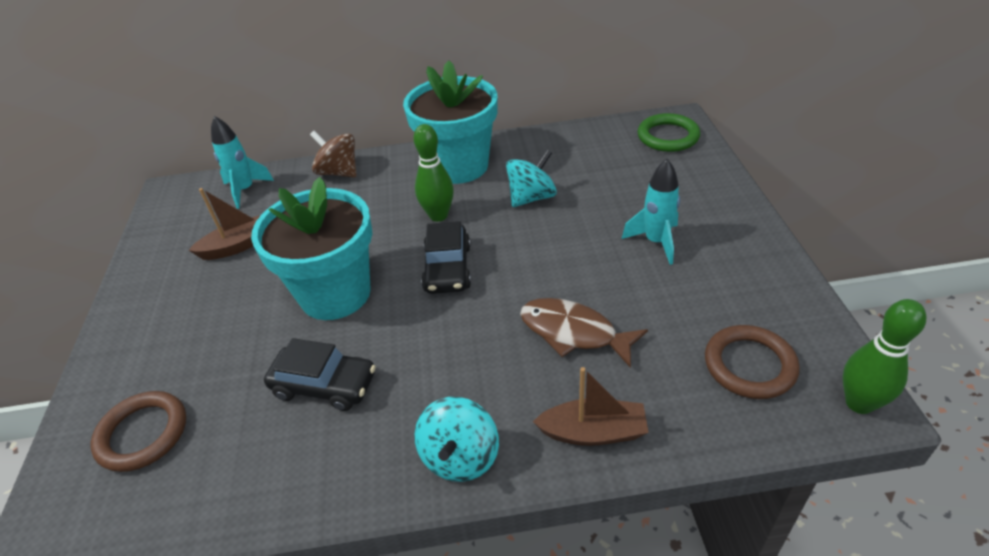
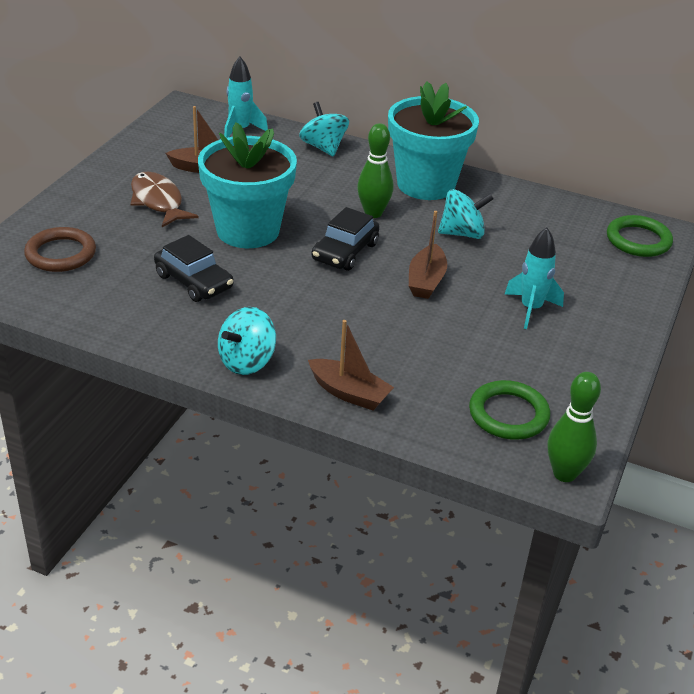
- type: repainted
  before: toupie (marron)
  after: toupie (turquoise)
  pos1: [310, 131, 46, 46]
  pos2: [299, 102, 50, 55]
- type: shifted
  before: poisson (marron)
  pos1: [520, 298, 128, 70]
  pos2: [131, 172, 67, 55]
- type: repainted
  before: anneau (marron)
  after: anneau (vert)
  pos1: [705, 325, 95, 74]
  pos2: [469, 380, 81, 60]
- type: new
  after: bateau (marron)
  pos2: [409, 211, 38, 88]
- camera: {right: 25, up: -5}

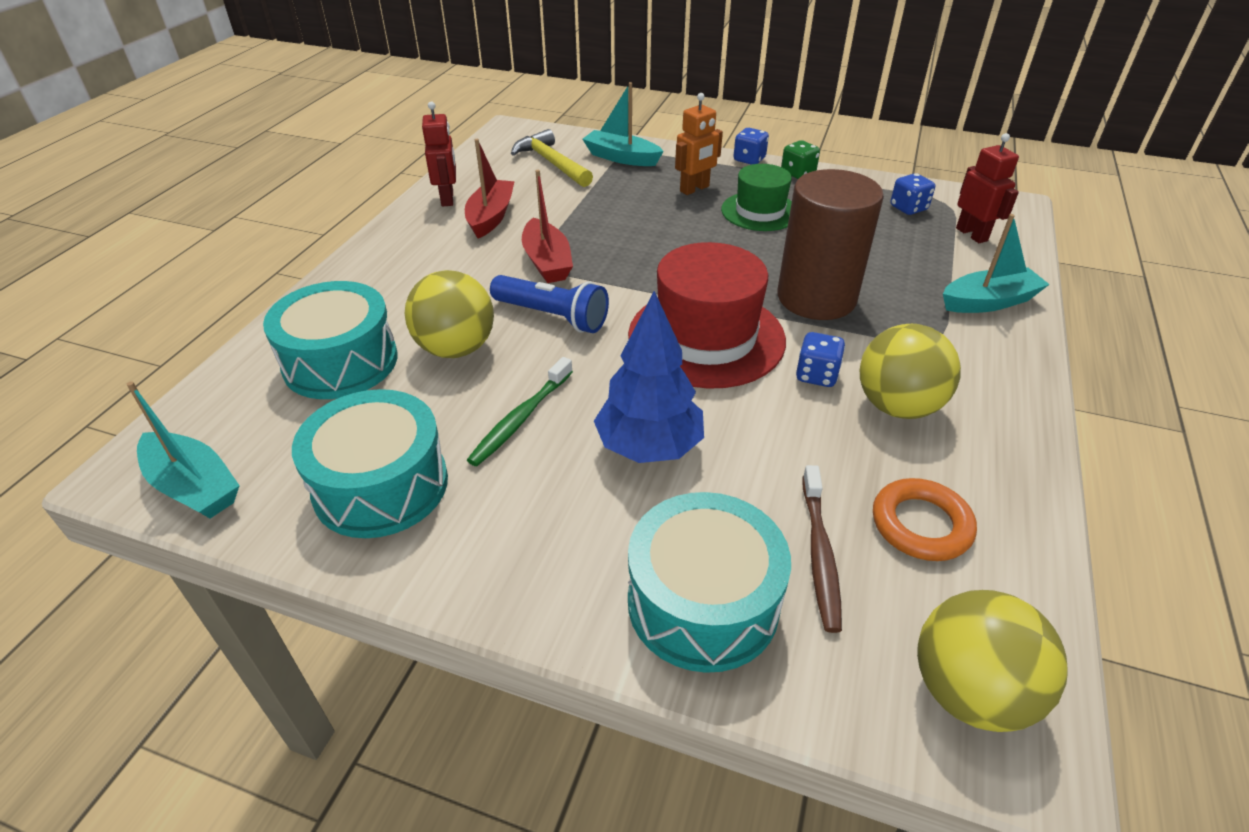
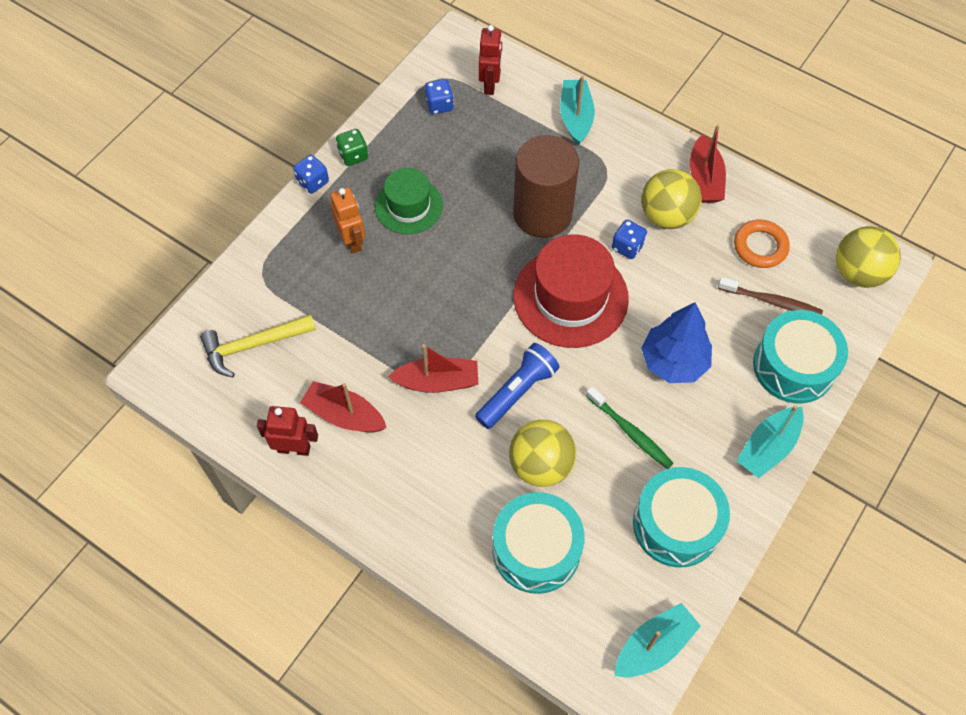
- type: shifted
  before: bateau (turquoise)
  pos1: [582, 82, 82, 84]
  pos2: [737, 405, 67, 73]
- type: rotated
  before: robot (rouge)
  pos1: [956, 133, 63, 110]
  pos2: [478, 25, 24, 70]
  turn: 105
- type: new
  after: bateau (rouge)
  pos2: [690, 124, 36, 79]
- camera: {right: -75, up: 20}

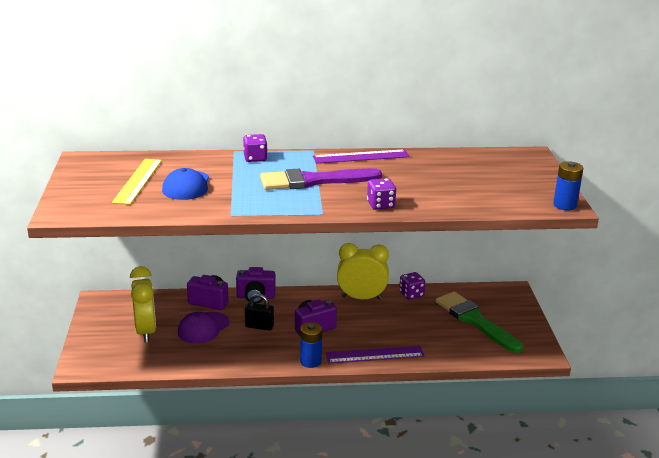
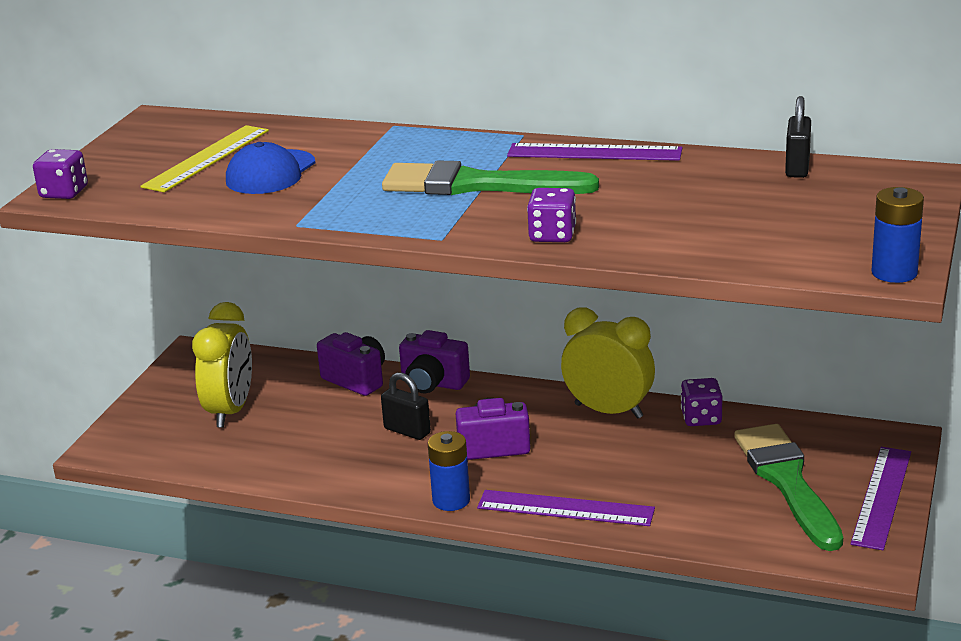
- type: shifted
  before: dé (violet)
  pos1: [243, 134, 25, 28]
  pos2: [33, 149, 55, 50]
- type: repainted
  before: pinceau (violet)
  after: pinceau (vert)
  pos1: [260, 168, 122, 22]
  pos2: [382, 160, 217, 35]
- type: gone
  before: casquette (violet)
  pos1: [178, 312, 52, 32]
- type: new
  after: cadenas (noir)
  pos2: [785, 96, 26, 82]
- type: new
  after: règle (violet)
  pos2: [851, 447, 60, 103]
- camera: {right: 25, up: 0}

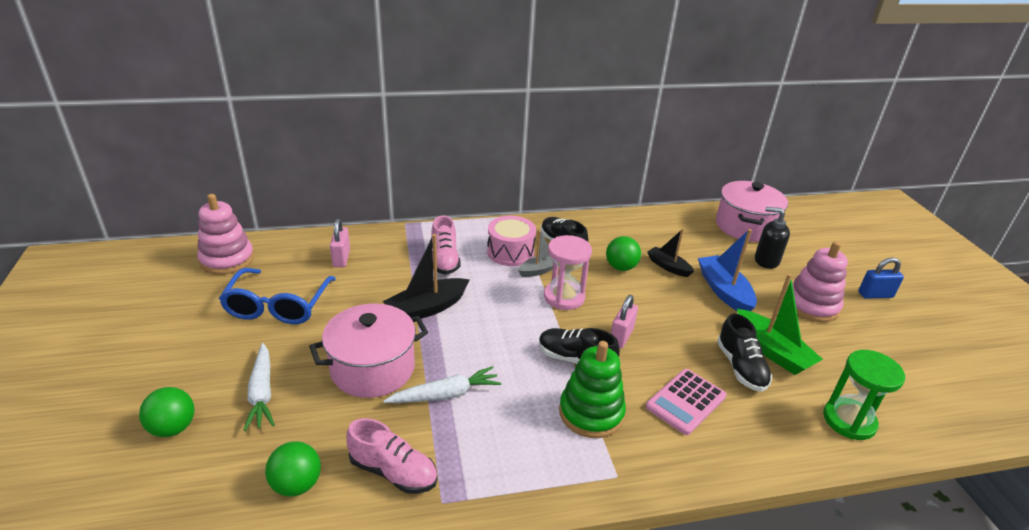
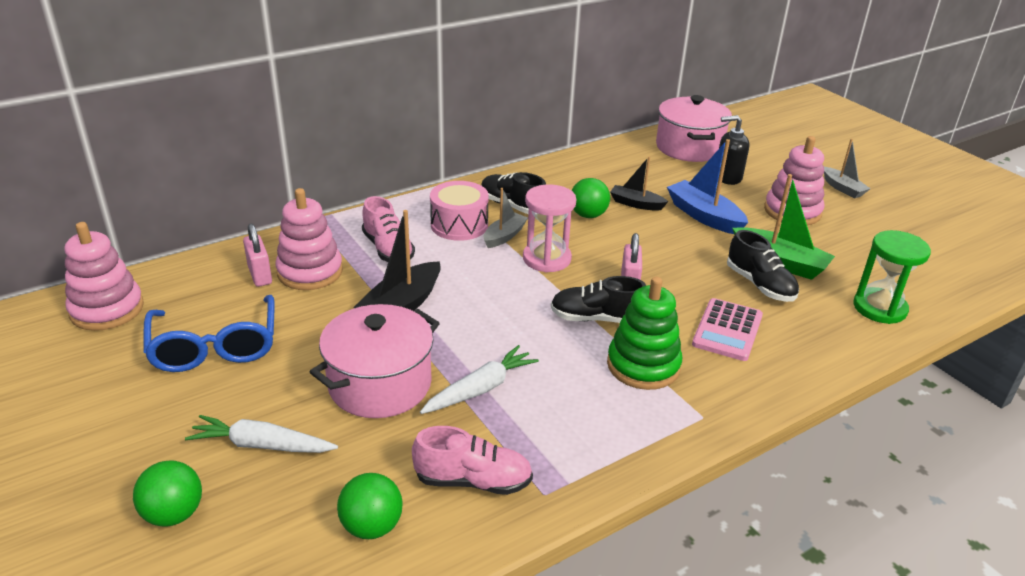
- type: swapped
  before: cadenas (bleu)
  after: bateau (gris)
  pos1: [858, 258, 46, 41]
  pos2: [824, 139, 47, 59]
- type: rotated
  before: carotte (blanc)
  pos1: [244, 343, 31, 88]
  pos2: [185, 415, 153, 38]
  turn: 135
- type: new
  after: jouet à empiler (rose)
  pos2: [275, 188, 68, 102]
- camera: {right: -20, up: 0}

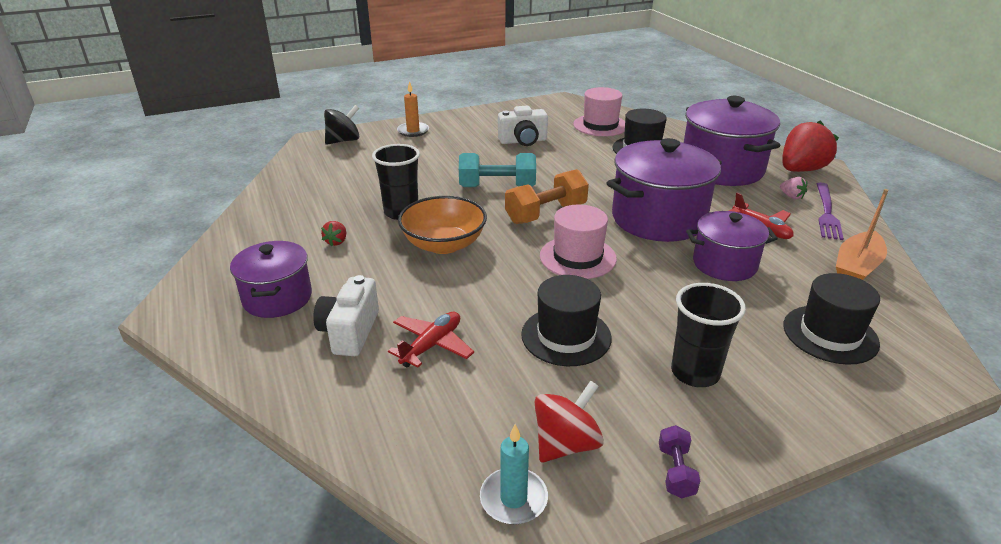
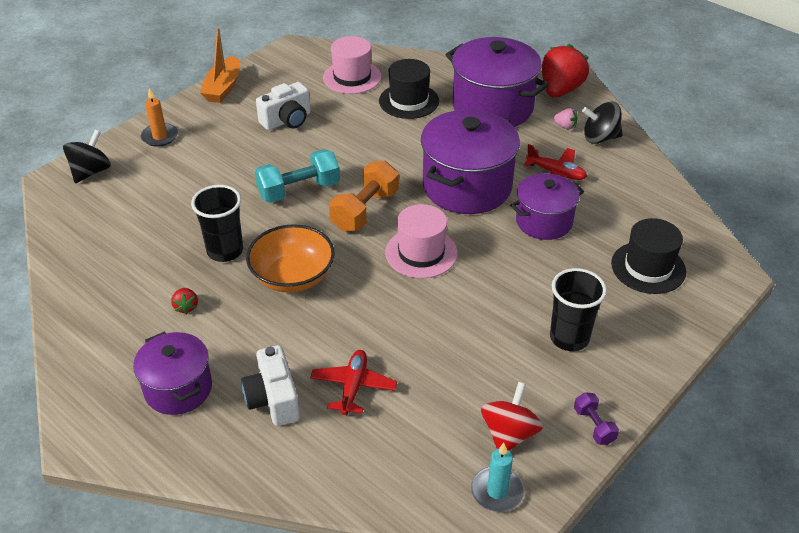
- type: swapped
  before: fourchette (violet)
  after: toupie (noir)
  pos1: [817, 183, 27, 57]
  pos2: [582, 102, 40, 42]
- type: shifted
  before: bateau (orange)
  pos1: [836, 189, 52, 91]
  pos2: [200, 27, 40, 76]
- type: gone
  before: chapeau (noir)
  pos1: [521, 275, 91, 91]
- camera: {right: -25, up: 10}

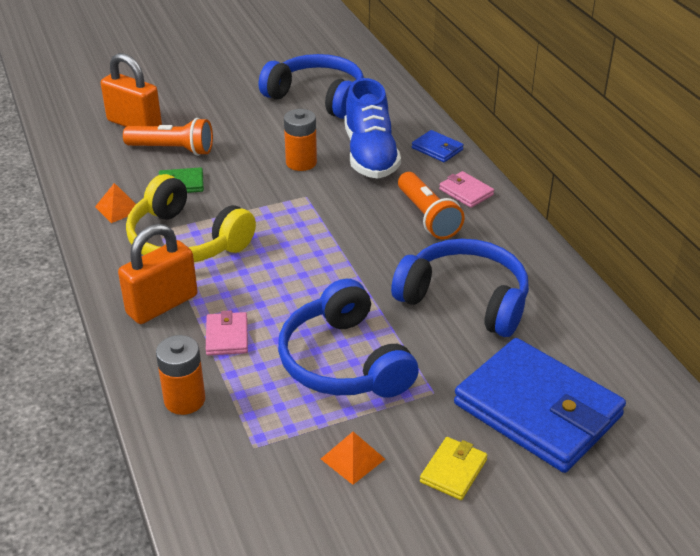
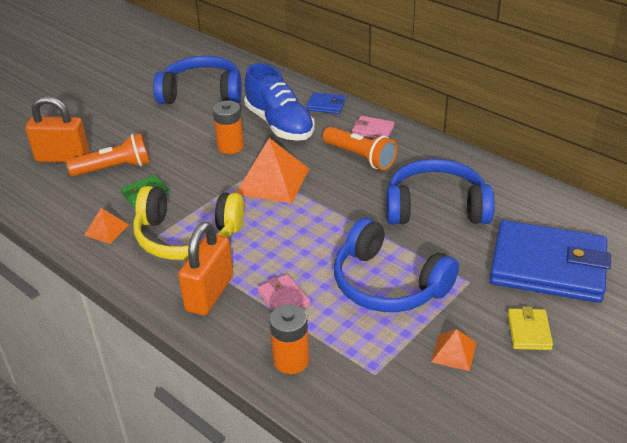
- type: new
  after: pyramide (orange)
  pos2: [236, 138, 73, 66]
- camera: {right: -25, up: 0}

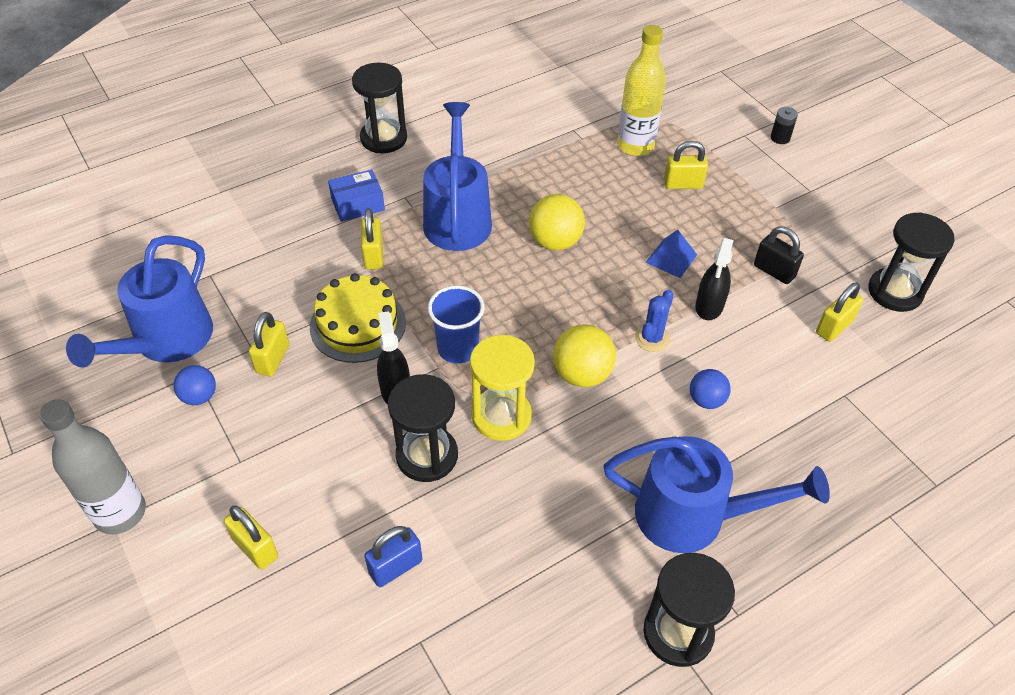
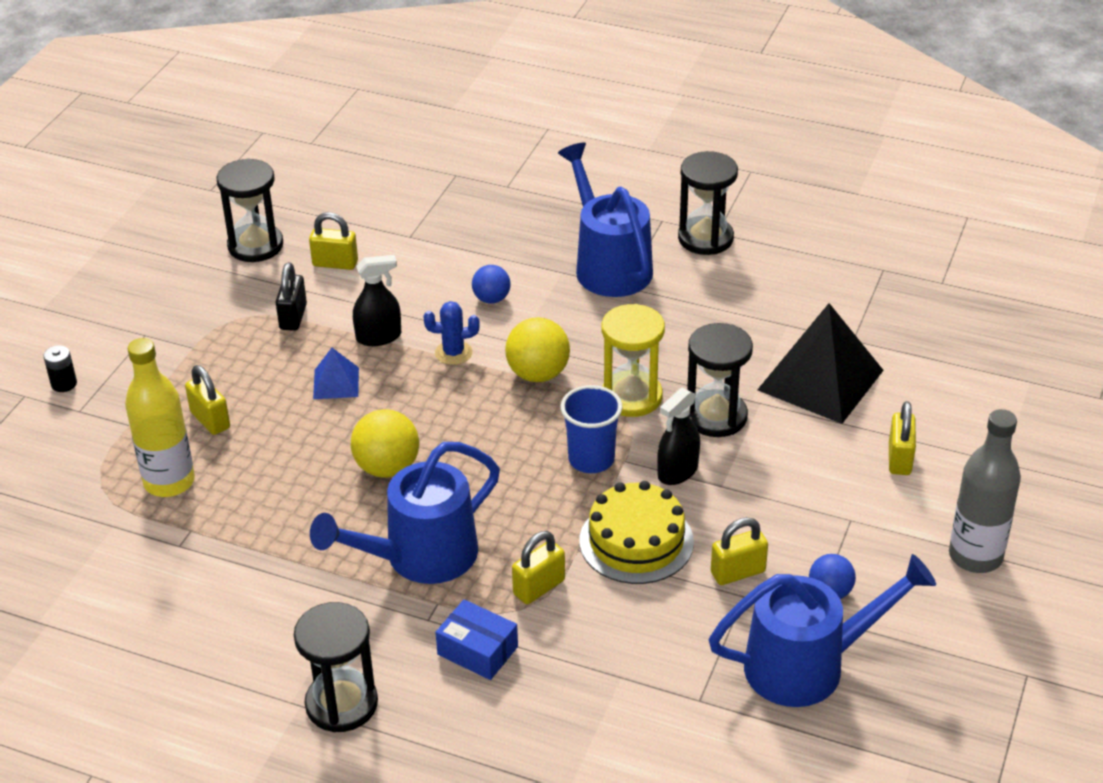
- type: swapped
  before: cadenas (bleu)
  after: pyramide (noir)
  pos1: [364, 526, 58, 61]
  pos2: [757, 303, 127, 121]
- camera: {right: -125, up: -10}

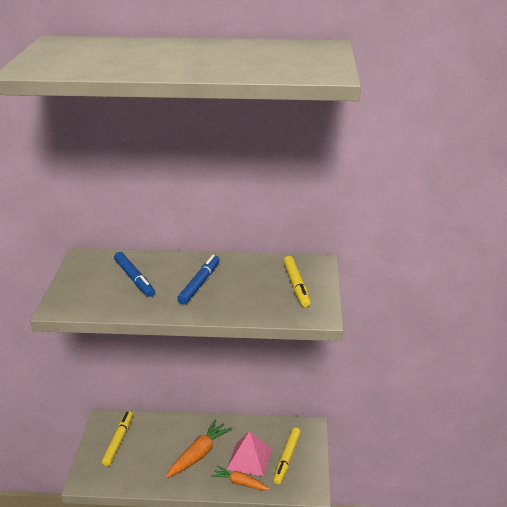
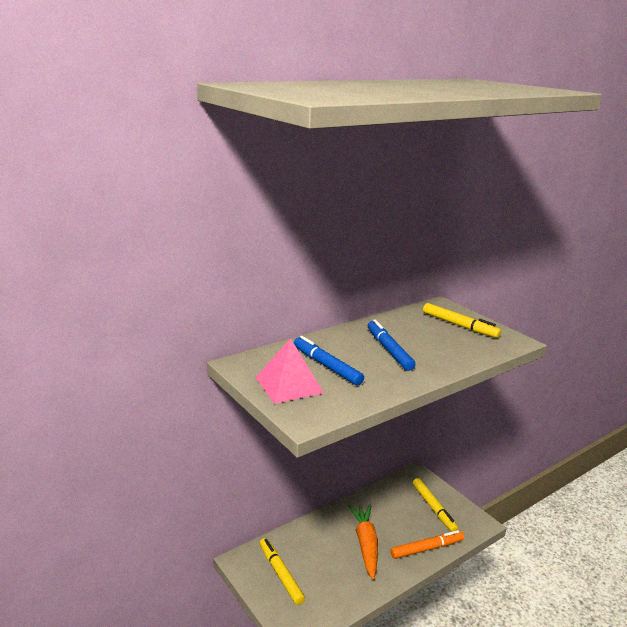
- type: rotated
  before: feutre (bleu)
  pos1: [114, 252, 41, 45]
  pos2: [294, 336, 70, 50]
  turn: -150
- type: shifted
  before: pyramide (rose)
  pos1: [226, 431, 46, 45]
  pos2: [255, 338, 69, 66]
- type: swapped
  before: carotte (orange)
  after: feutre (orange)
  pos1: [211, 466, 59, 24]
  pos2: [391, 530, 73, 29]
- camera: {right: -40, up: -5}

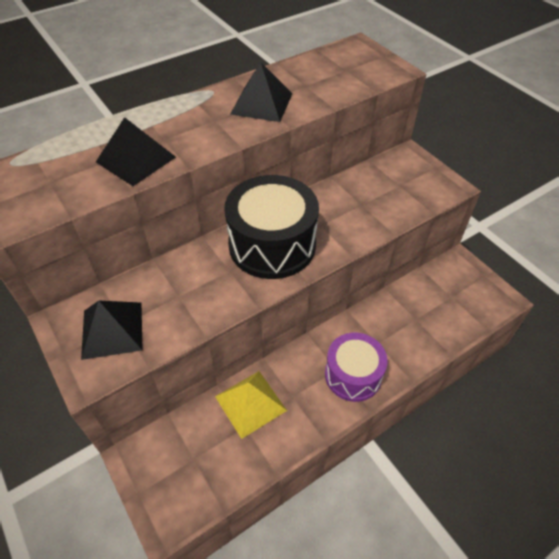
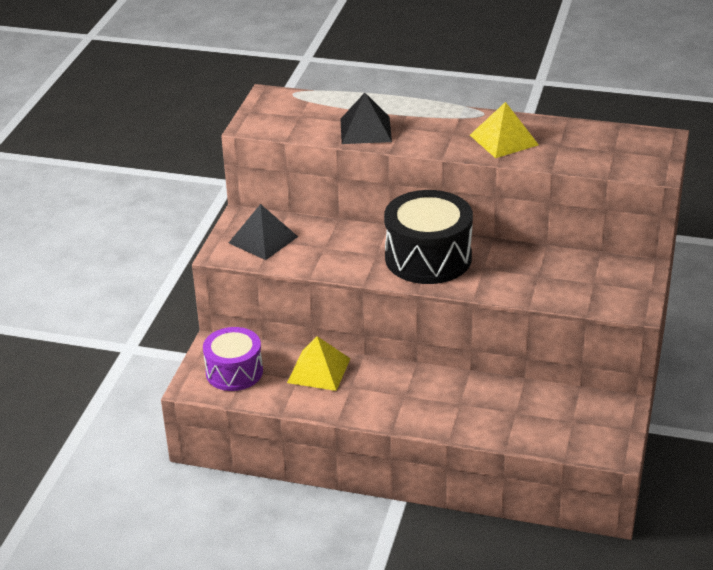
- type: repainted
  before: pyramide (noir)
  after: pyramide (jaune)
  pos1: [230, 62, 62, 60]
  pos2: [470, 102, 69, 56]
- type: shifted
  before: tambour (violet)
  pos1: [325, 333, 63, 69]
  pos2: [203, 327, 60, 64]
- camera: {right: 50, up: -15}

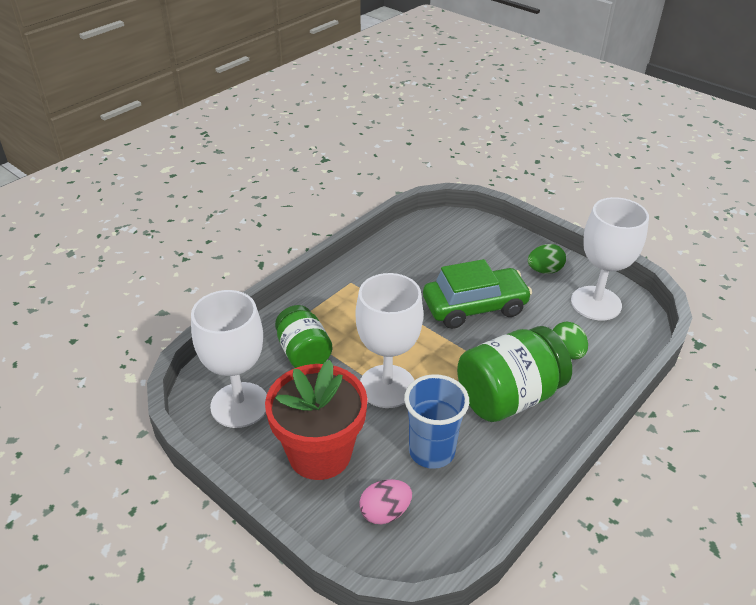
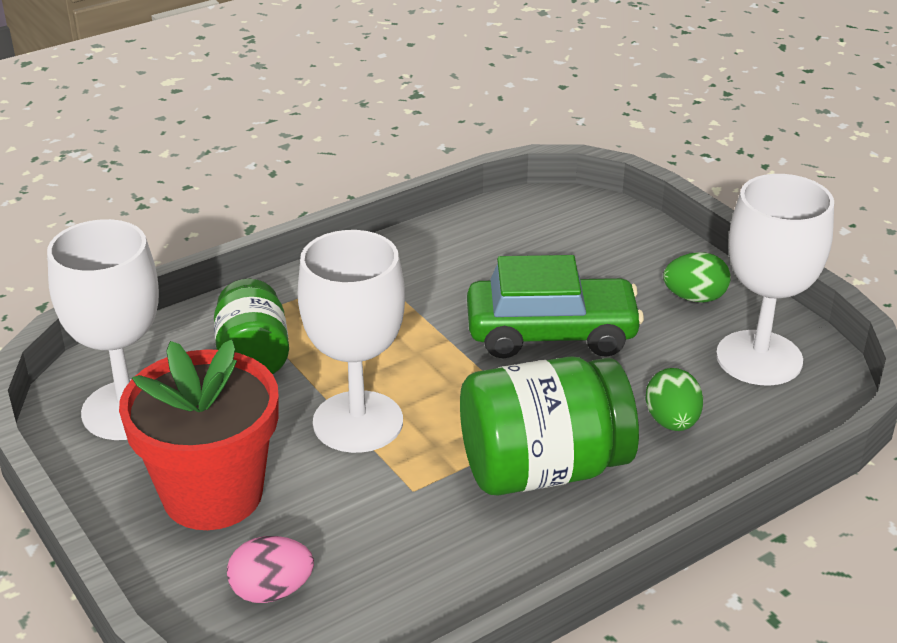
- type: gone
  before: gobelet (bleu)
  pos1: [404, 374, 65, 95]
- camera: {right: 15, up: -5}

